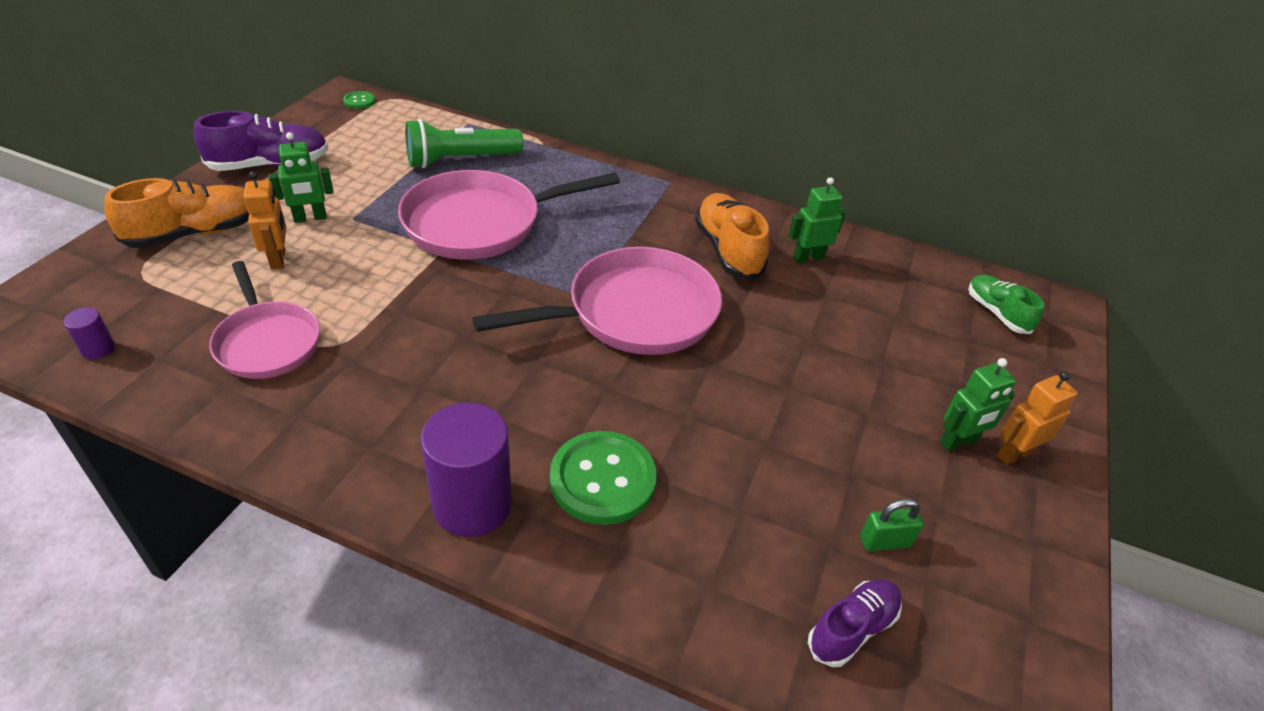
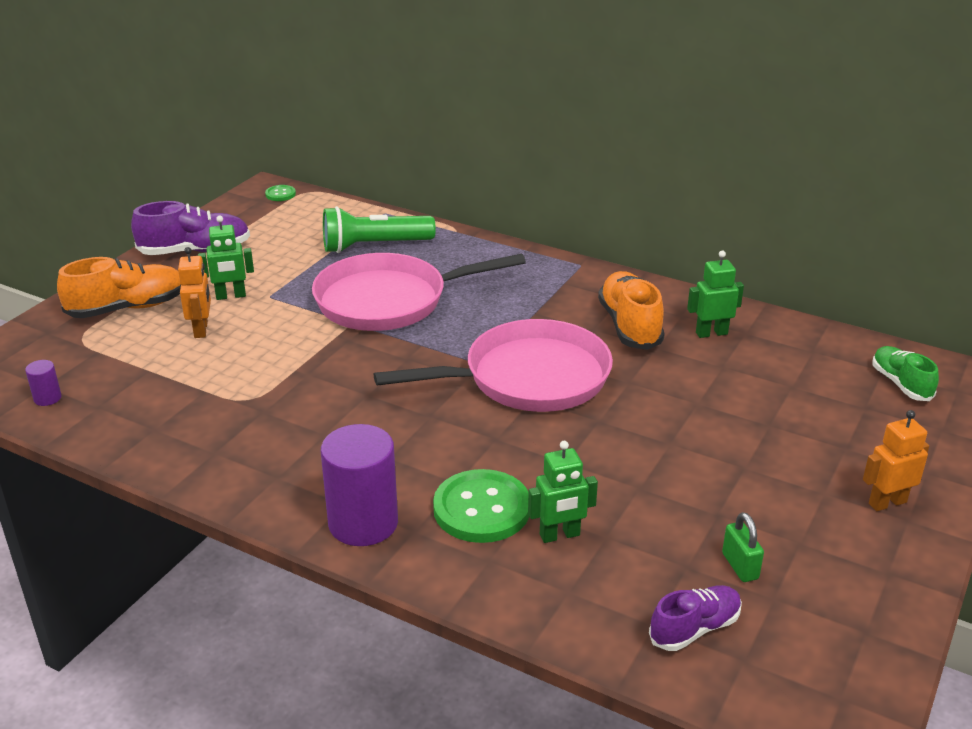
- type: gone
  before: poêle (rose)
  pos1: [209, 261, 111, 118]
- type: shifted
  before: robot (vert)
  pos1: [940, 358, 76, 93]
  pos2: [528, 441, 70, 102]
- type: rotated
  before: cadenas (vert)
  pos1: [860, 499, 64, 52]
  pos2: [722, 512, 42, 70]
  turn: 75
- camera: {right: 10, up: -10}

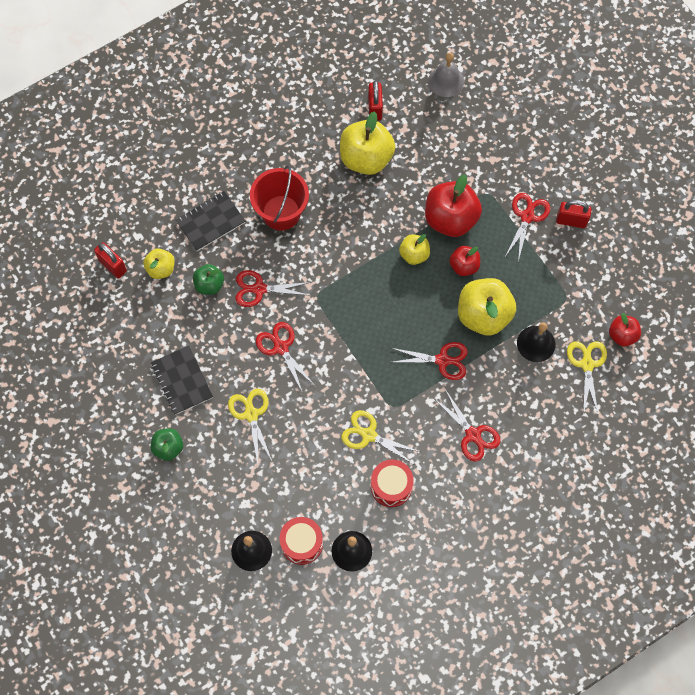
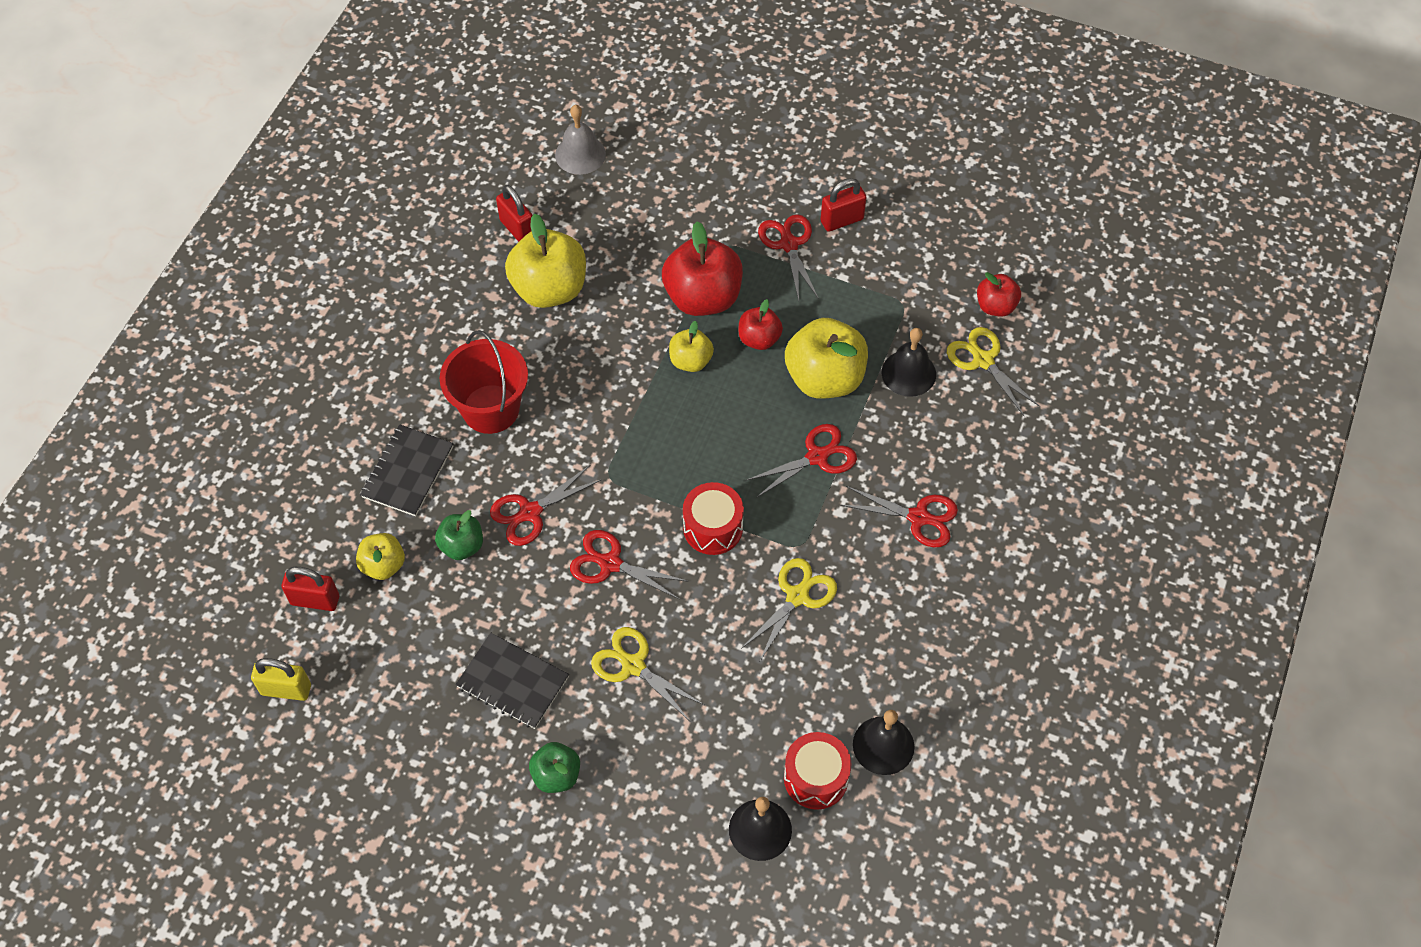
- type: rotated
  before: ciseaux (jaune)
  pos1: [341, 410, 79, 54]
  pos2: [741, 558, 96, 103]
  turn: 135
- type: shifted
  before: tambour (rouge)
  pos1: [371, 460, 43, 47]
  pos2: [683, 482, 61, 73]
- type: new
  after: cadenas (jaune)
  pos2: [251, 658, 60, 43]
- camera: {right: -35, up: -10}

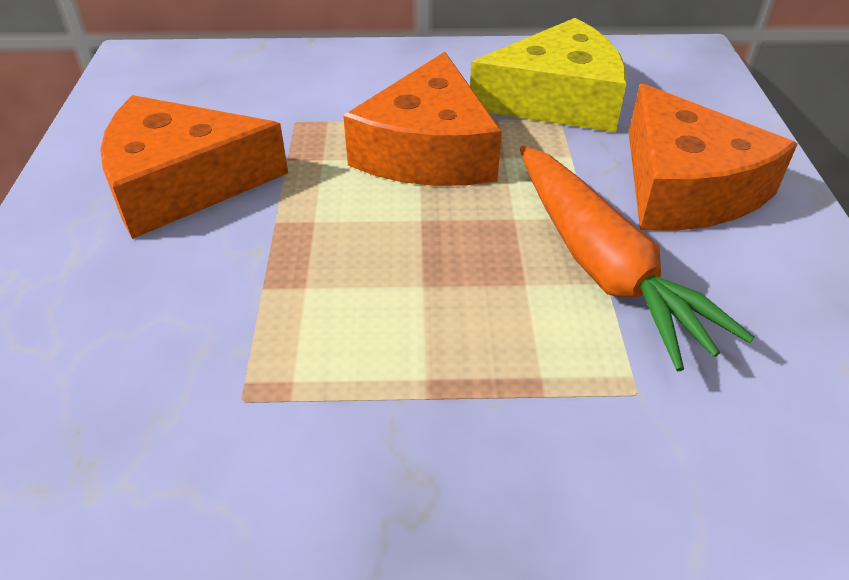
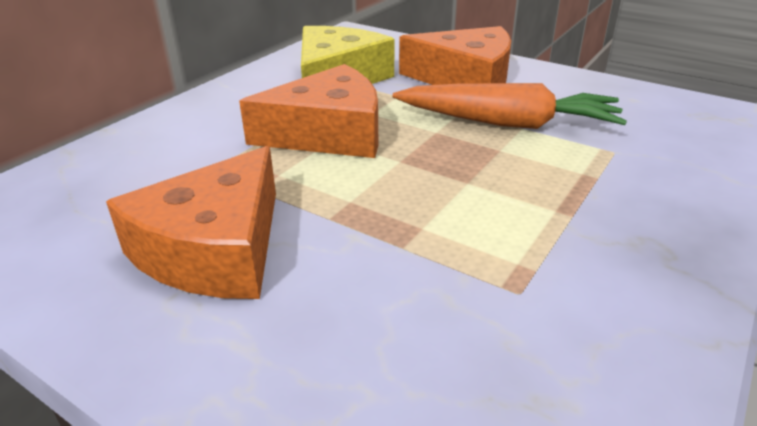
- type: rotated
  before: fromage (orange)
  pos1: [343, 52, 159, 134]
  pos2: [239, 64, 139, 94]
  turn: -60
- camera: {right: -55, up: -10}

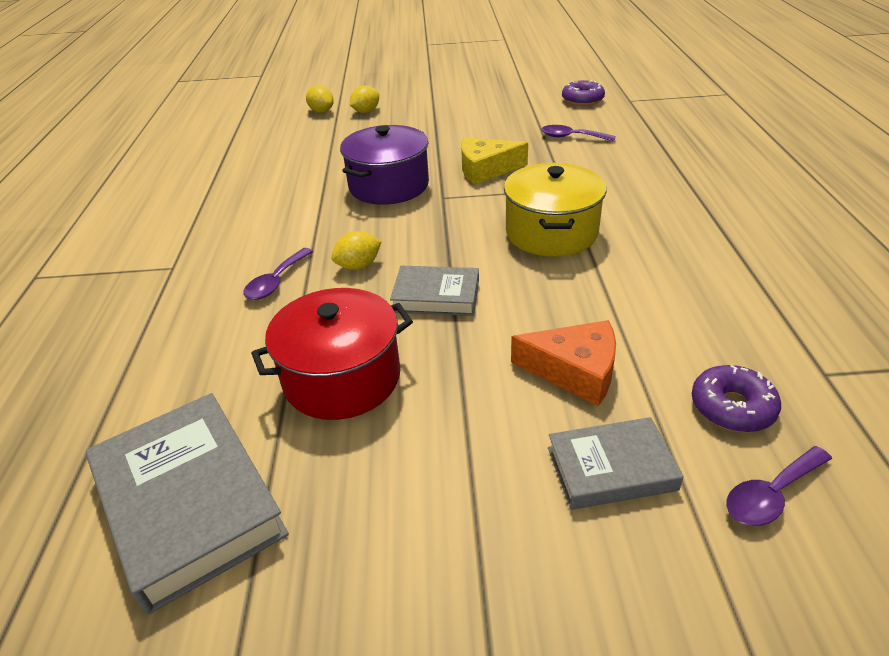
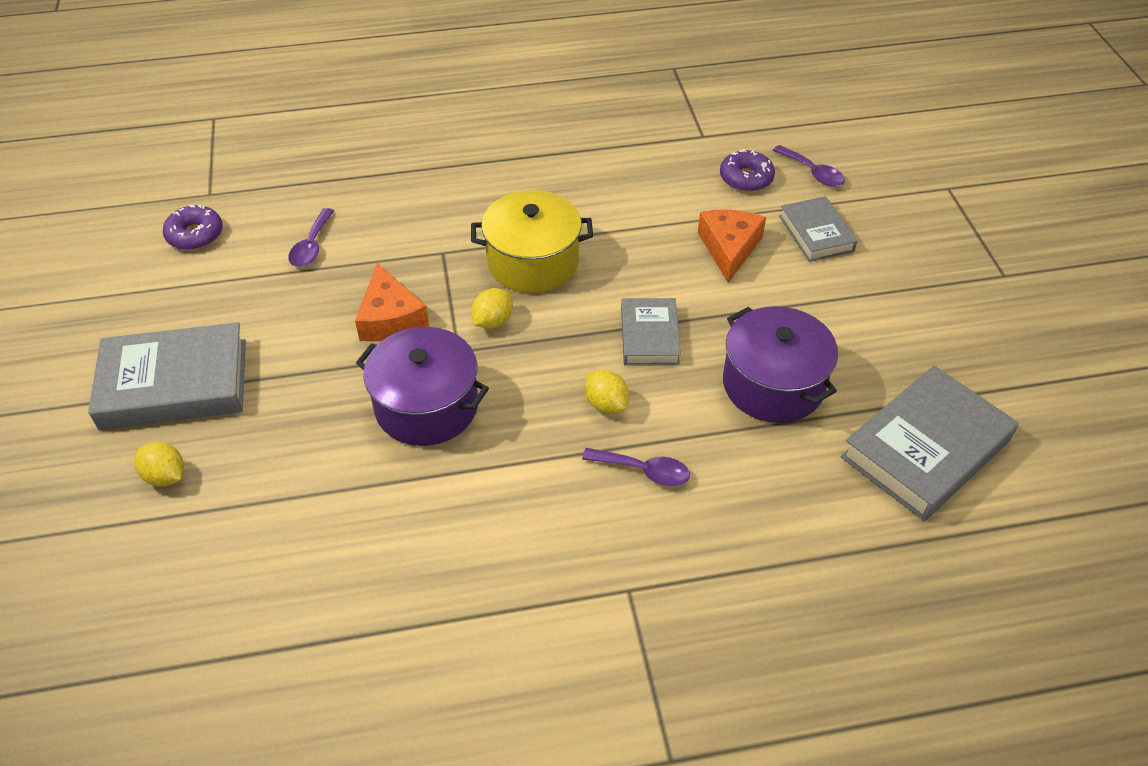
- type: shifted
  before: citron (jaune)
  pos1: [306, 85, 28, 28]
  pos2: [472, 288, 41, 41]
- type: repainted
  before: fromage (jaune)
  after: fromage (orange)
  pos1: [461, 137, 67, 48]
  pos2: [355, 263, 74, 78]
- type: repainted
  before: marmite (rouge)
  after: marmite (violet)
  pos1: [251, 288, 162, 132]
  pos2: [723, 306, 115, 117]
- type: new
  after: livre (gris)
  pos2: [88, 322, 158, 108]
- camera: {right: -100, up: 10}

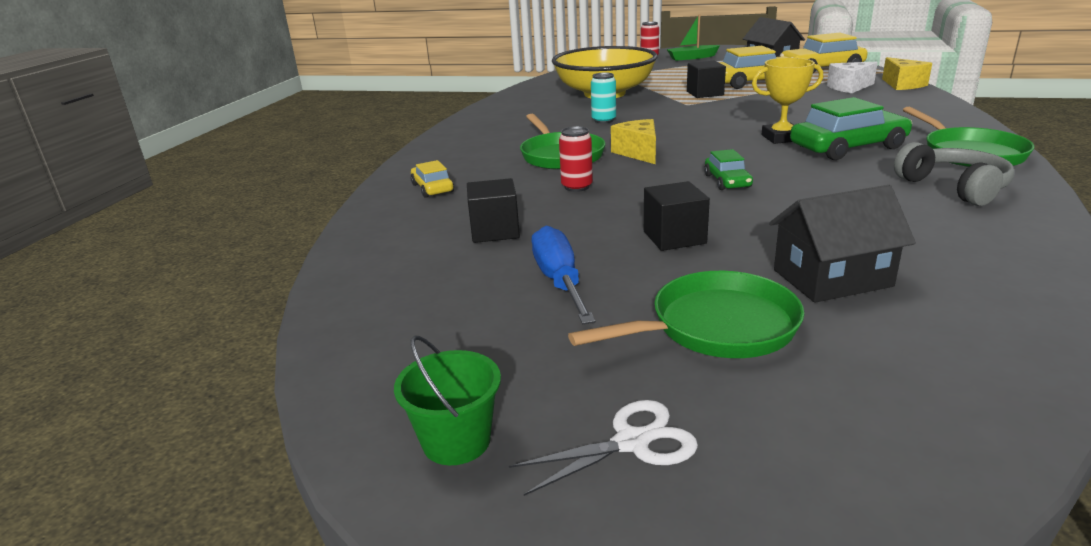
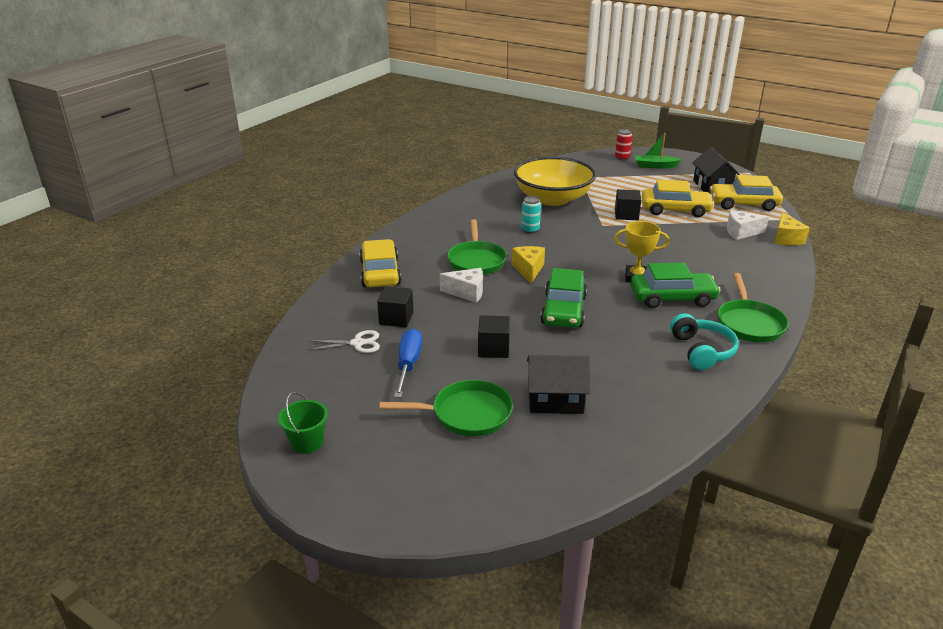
- type: swapped
  before: canette (rouge)
  after: fromage (blanc)
  pos1: [559, 126, 34, 66]
  pos2: [440, 268, 43, 35]
- type: repainted
  before: casque audio (gris)
  after: casque audio (turquoise)
  pos1: [894, 142, 120, 64]
  pos2: [670, 313, 69, 57]
- type: scaled
  before: voiture (vert)
  pos1: [704, 149, 49, 41]
  pos2: [540, 268, 47, 60]
  scale: 1.87
- type: scaled
  before: voiture (jaune)
  pos1: [411, 160, 43, 38]
  pos2: [359, 239, 42, 48]
  scale: 1.87
- type: shifted
  before: ciseaux (blanc)
  pos1: [509, 400, 189, 96]
  pos2: [308, 330, 72, 23]
- camera: {right: 15, up: 5}

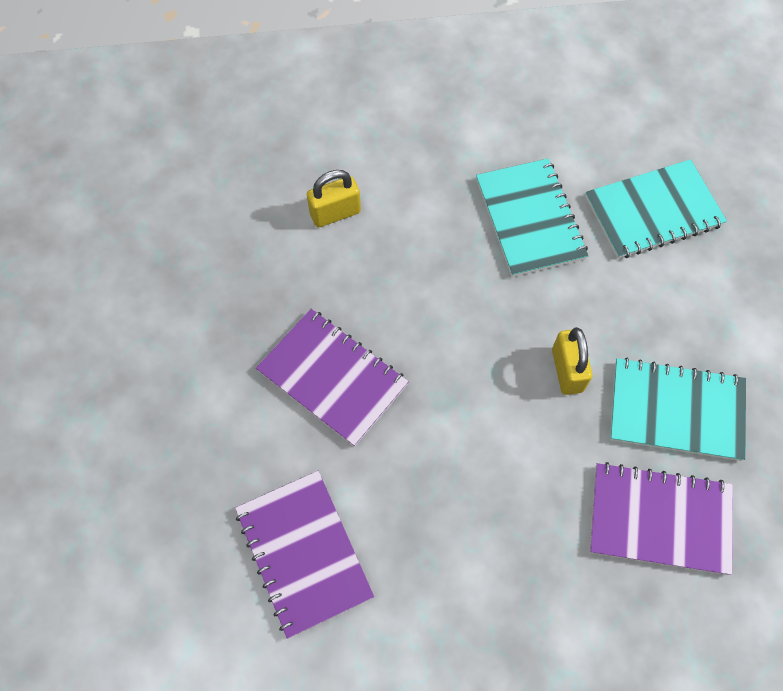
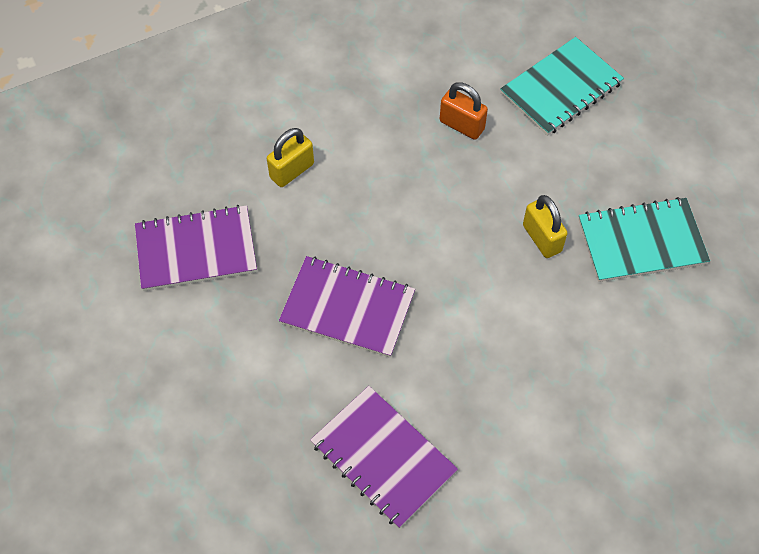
- type: swapped
  before: carnet (turquoise)
  after: cadenas (orange)
  pos1: [476, 158, 112, 119]
  pos2: [440, 82, 48, 58]
- type: shifted
  before: carnet (violet)
  pos1: [590, 462, 143, 113]
  pos2: [135, 205, 122, 86]
- camera: {right: -20, up: -5}

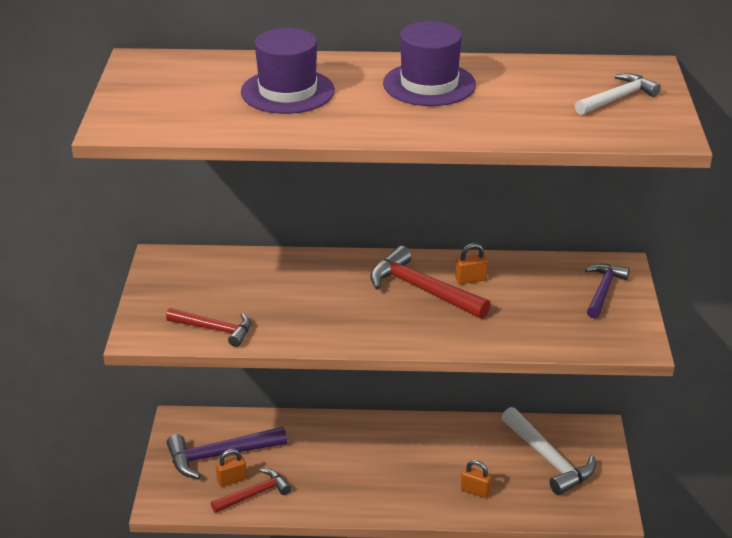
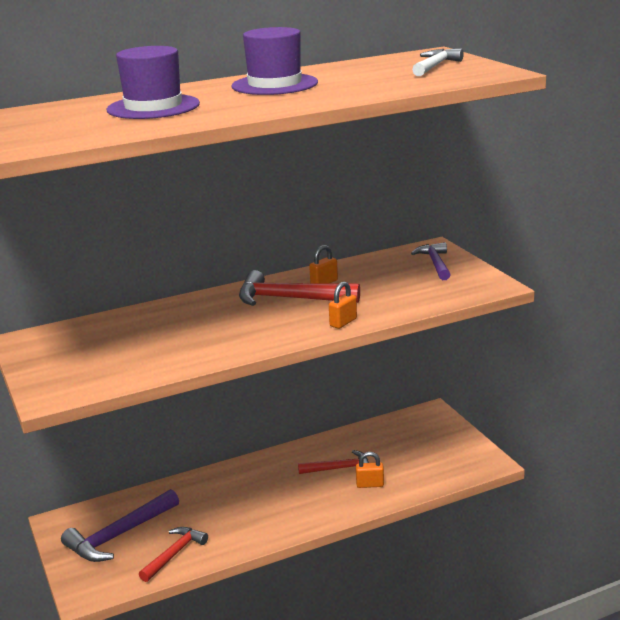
- type: shifted
  before: marteau (rouge)
  pos1: [166, 308, 85, 39]
  pos2: [298, 450, 71, 24]
- type: gone
  before: marteau (blanc)
  pos1: [502, 407, 94, 88]
- type: shifted
  before: cadenas (orange)
  pos1: [216, 449, 31, 38]
  pos2: [329, 282, 28, 47]
- camera: {right: -25, up: -10}

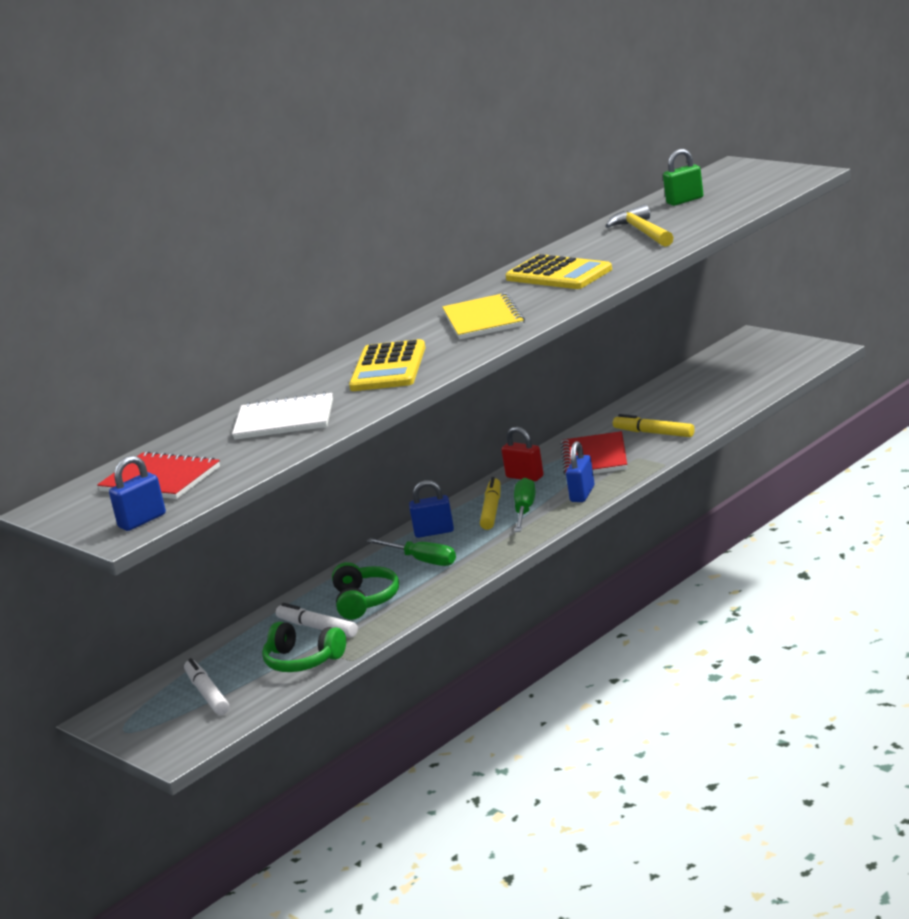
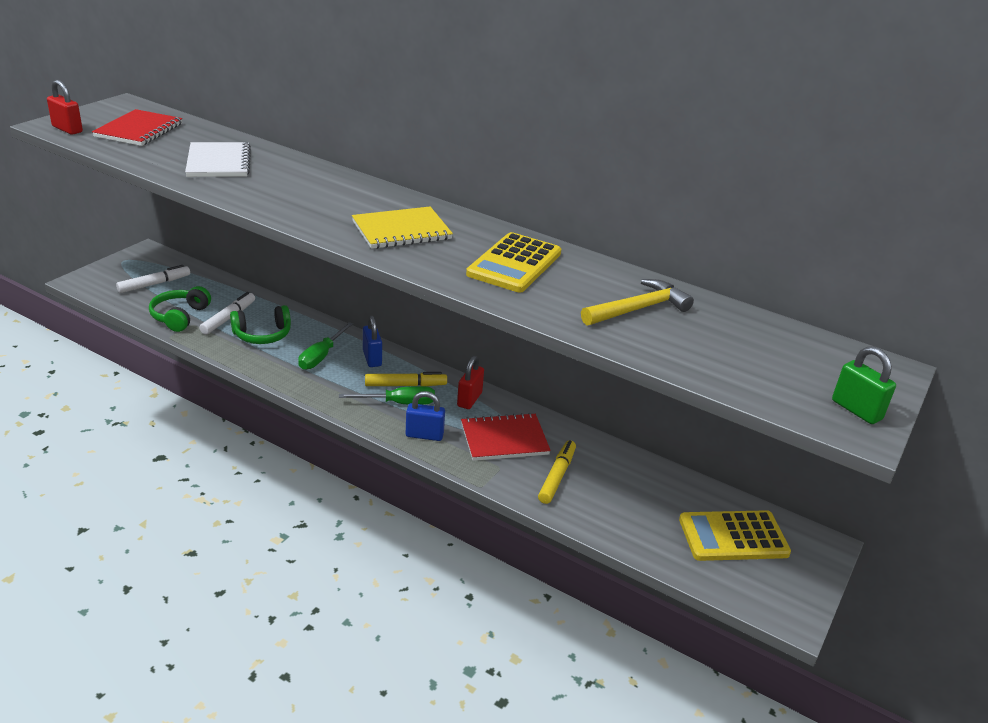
- type: shifted
  before: cadenas (vert)
  pos1: [663, 149, 40, 57]
  pos2: [832, 346, 64, 78]
- type: shifted
  before: calculatrice (jaune)
  pos1: [349, 339, 77, 52]
  pos2: [679, 510, 112, 51]
- type: repainted
  before: cadenas (bleu)
  after: cadenas (rouge)
  pos1: [109, 456, 57, 75]
  pos2: [47, 80, 36, 55]
- camera: {right: 70, up: 10}

